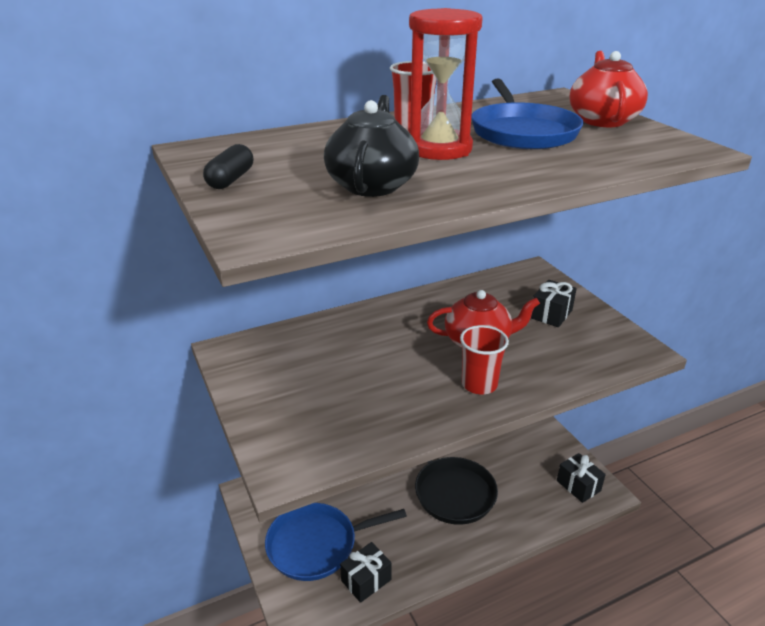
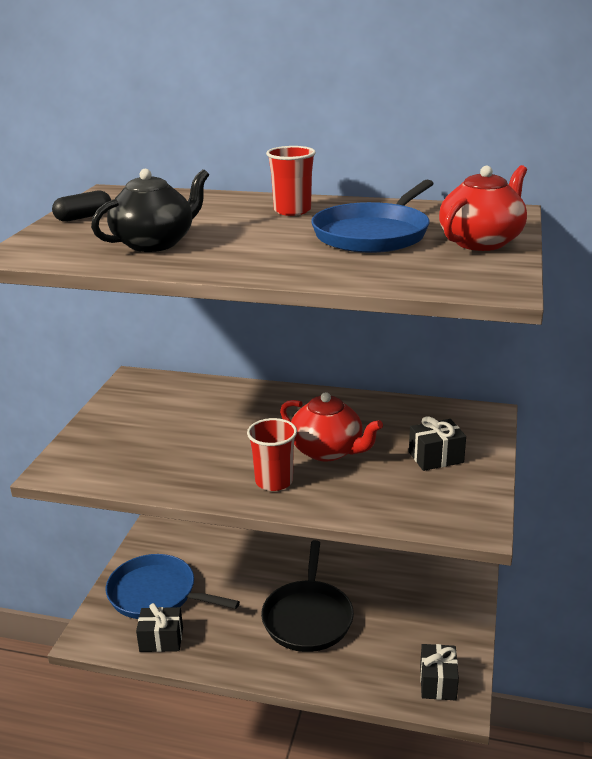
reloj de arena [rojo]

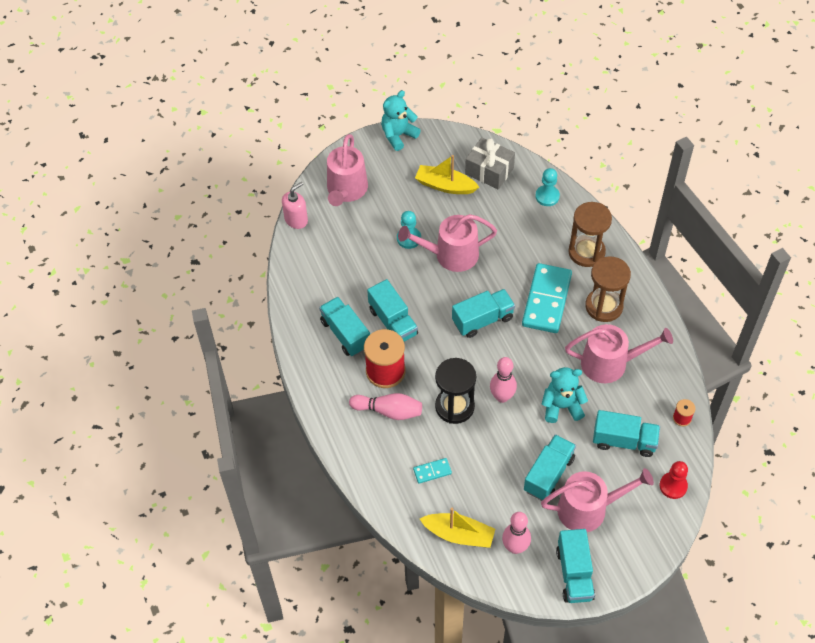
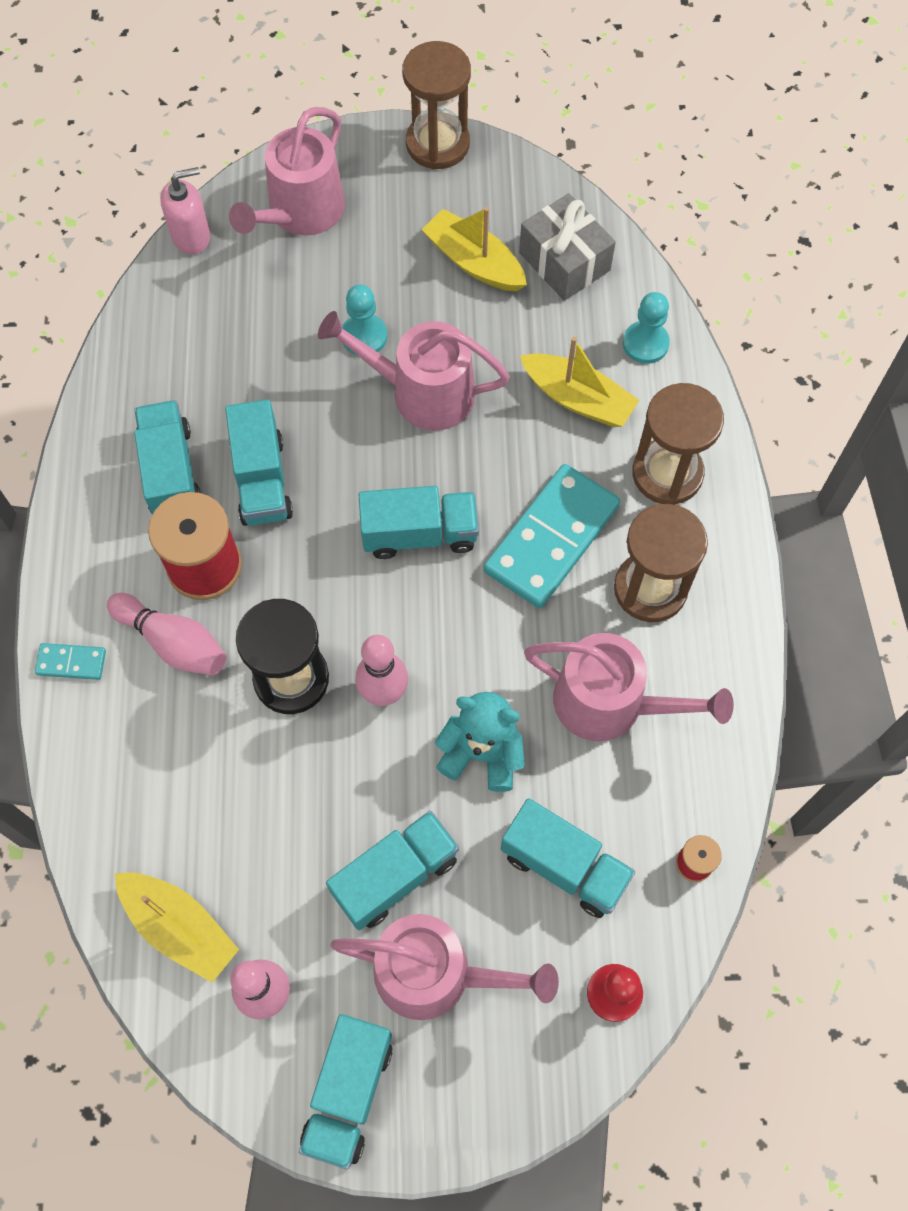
ficha de dominó [turquesa] (1st from left)
reloj de arena [marrón] (1st from left)
barco [amarillo] (3rd from left)

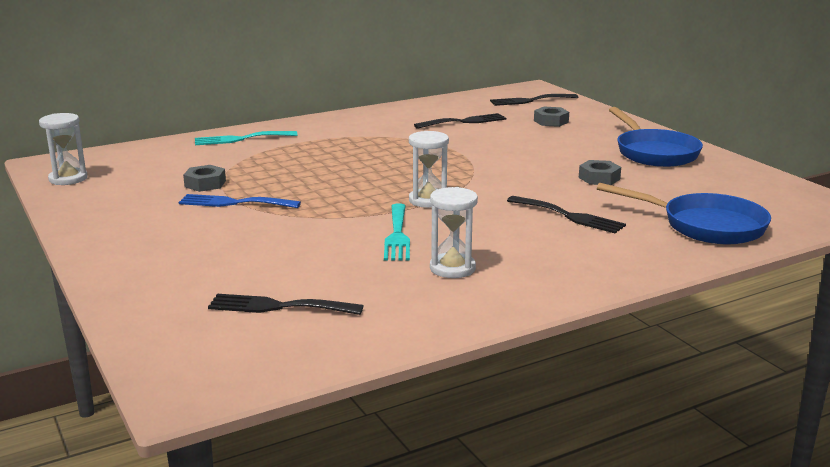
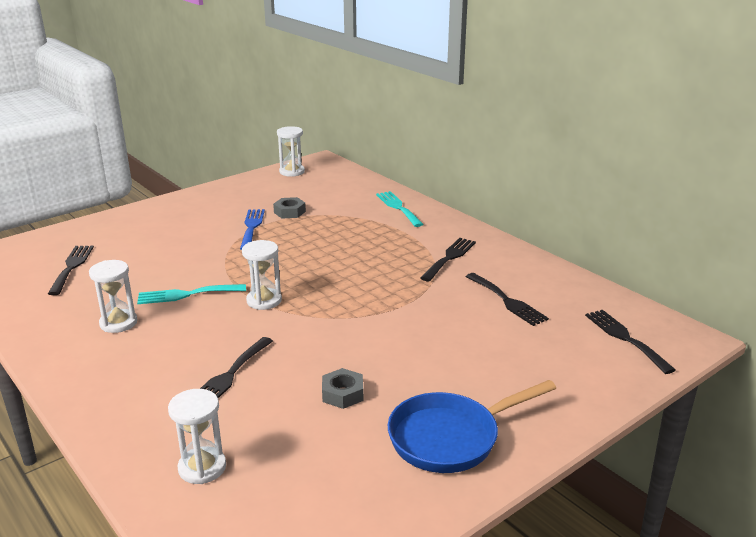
reloj de arena [blanco] (2nd from left)
tenedor [negro] (3rd from left)
tuerca [gris] (2nd from left in the first image)

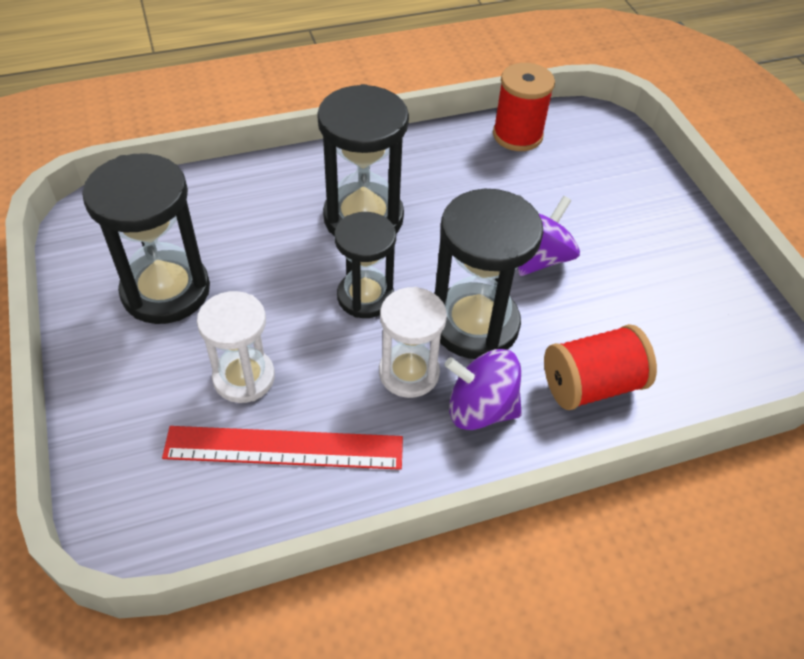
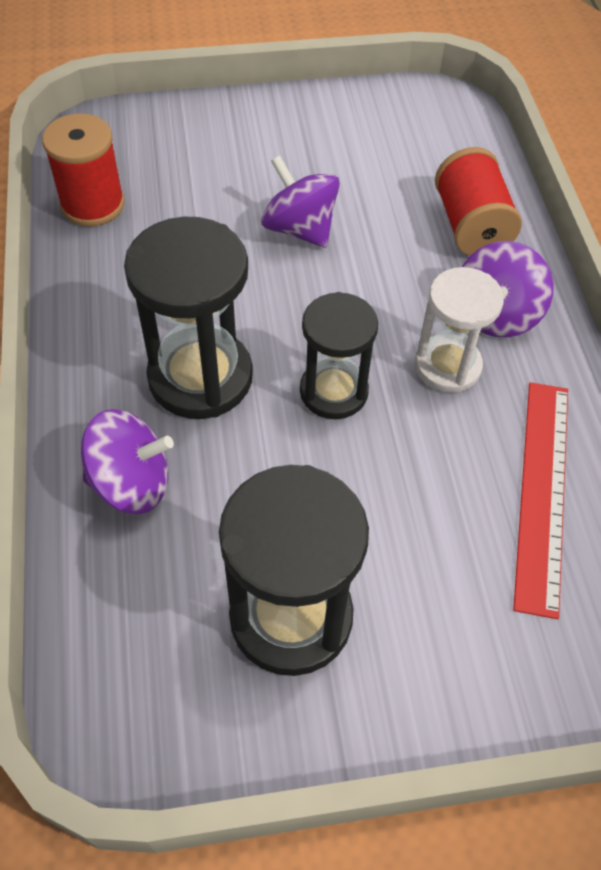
peonza [morado] (1st from left)
reloj de arena [blanco] (1st from left in the first image)
reloj de arena [negro] (4th from left in the first image)

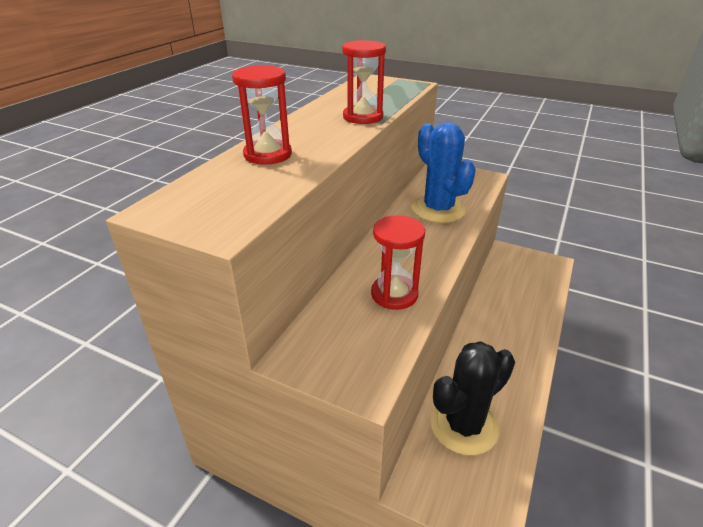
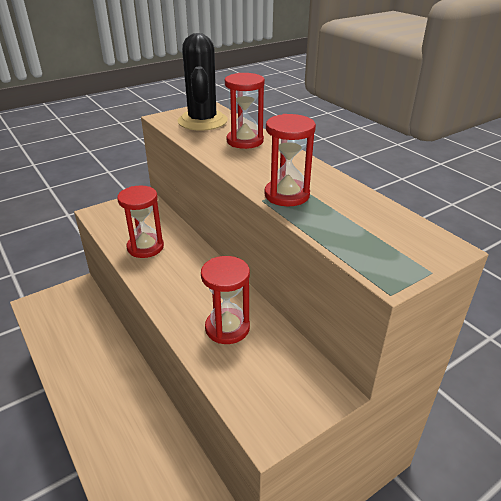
cactus [negro]
reloj de arena [rojo] (2nd from left)

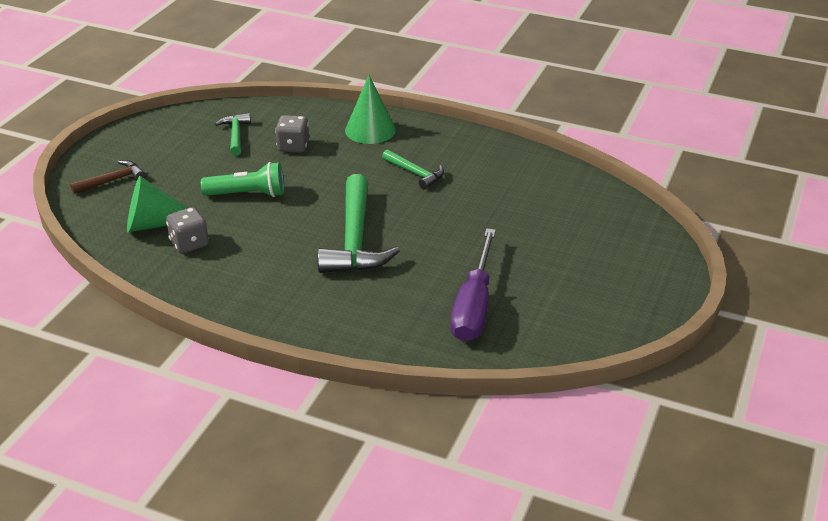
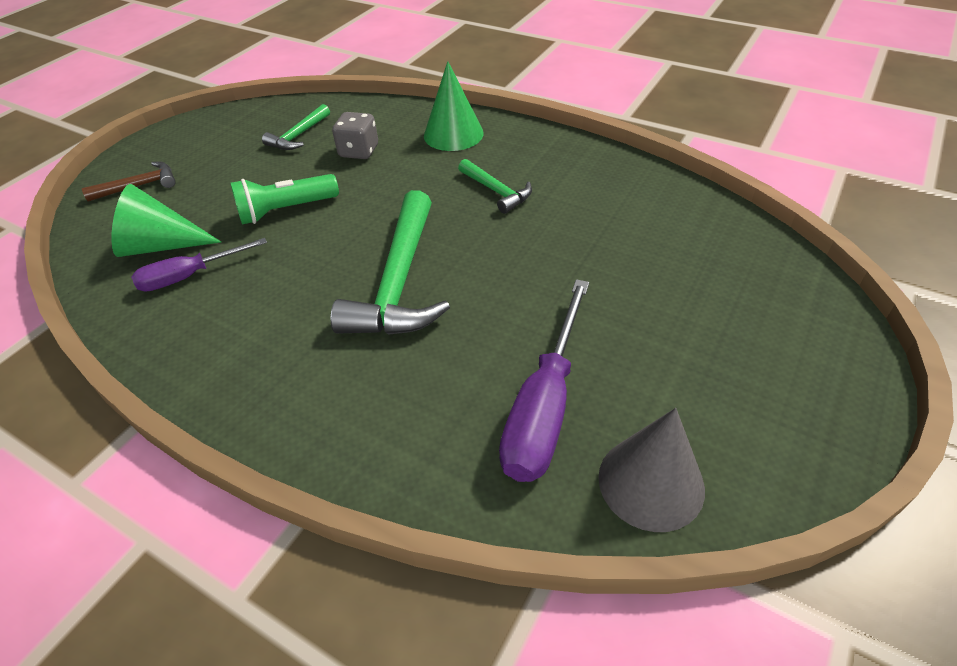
destornillador [morado] (1st from left)
lámpara de mano [verde]
martillo [verde] (1st from left)
cono [gris]

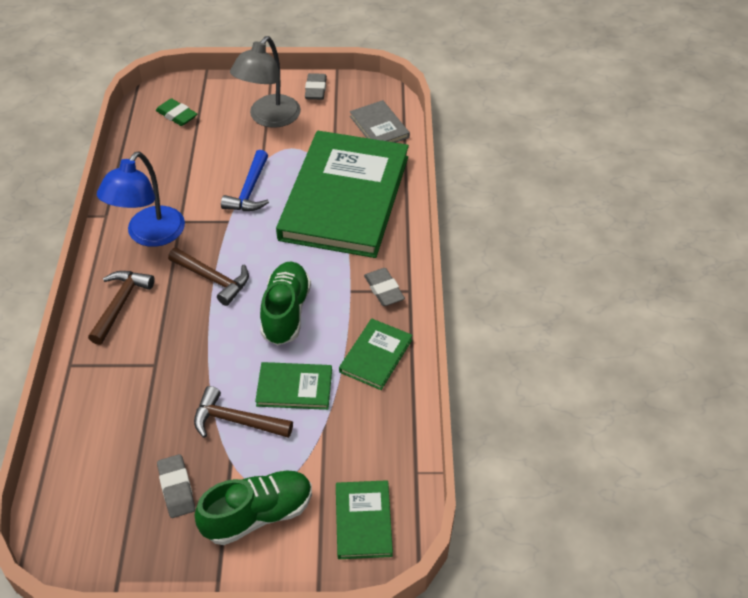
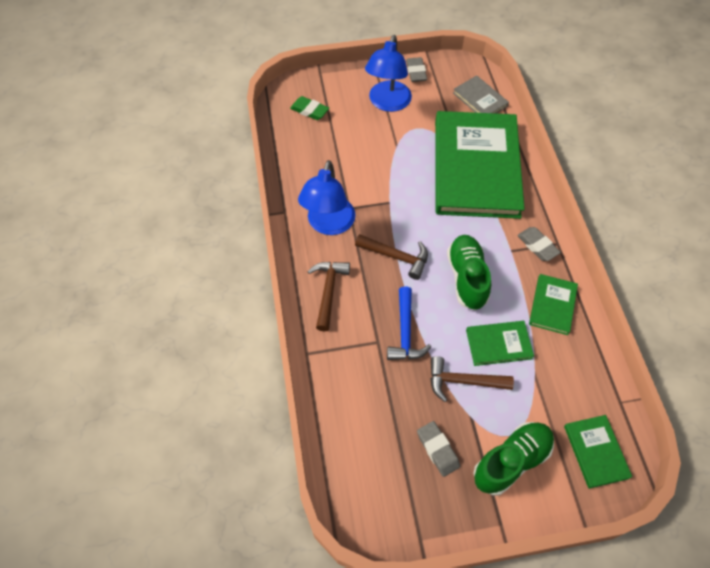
lámpara [azul] (2nd from left)
martillo [azul]

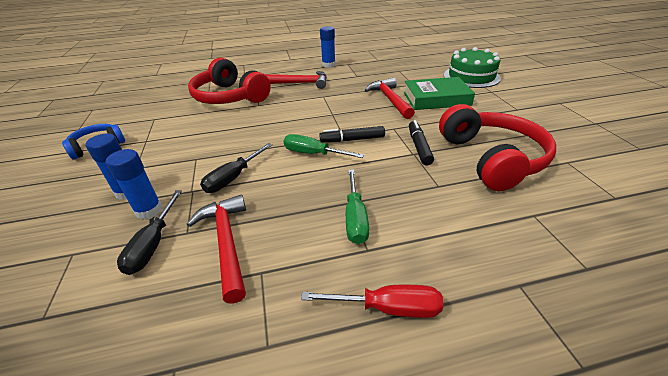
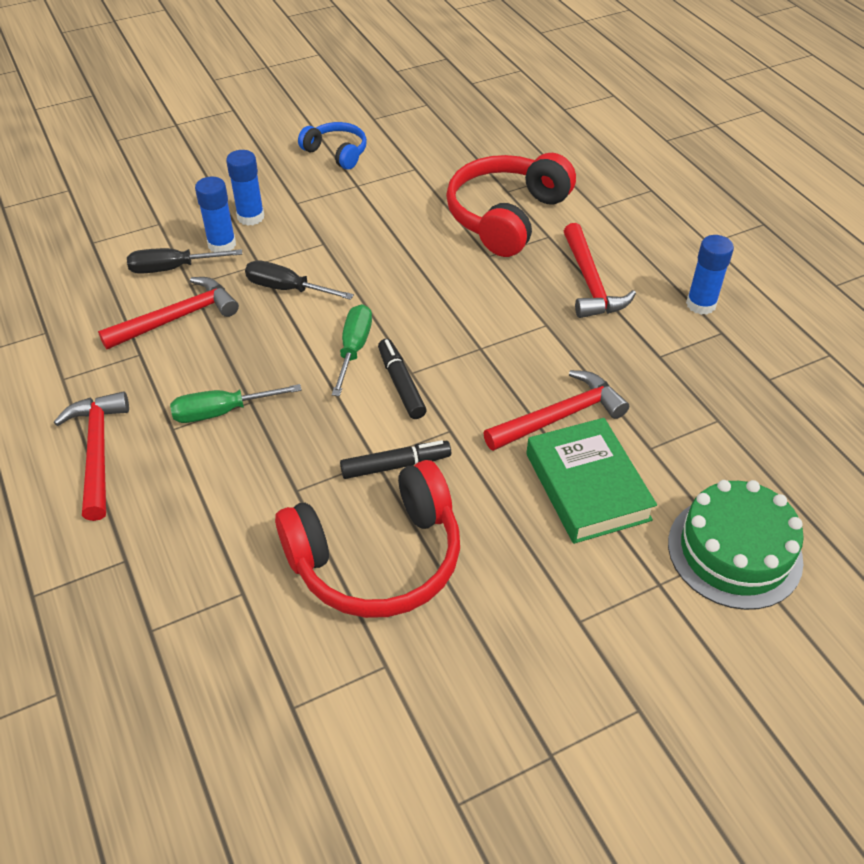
martillo [rojo] (1st from left)

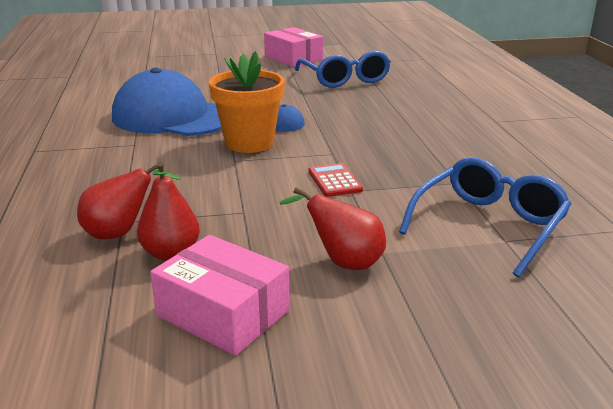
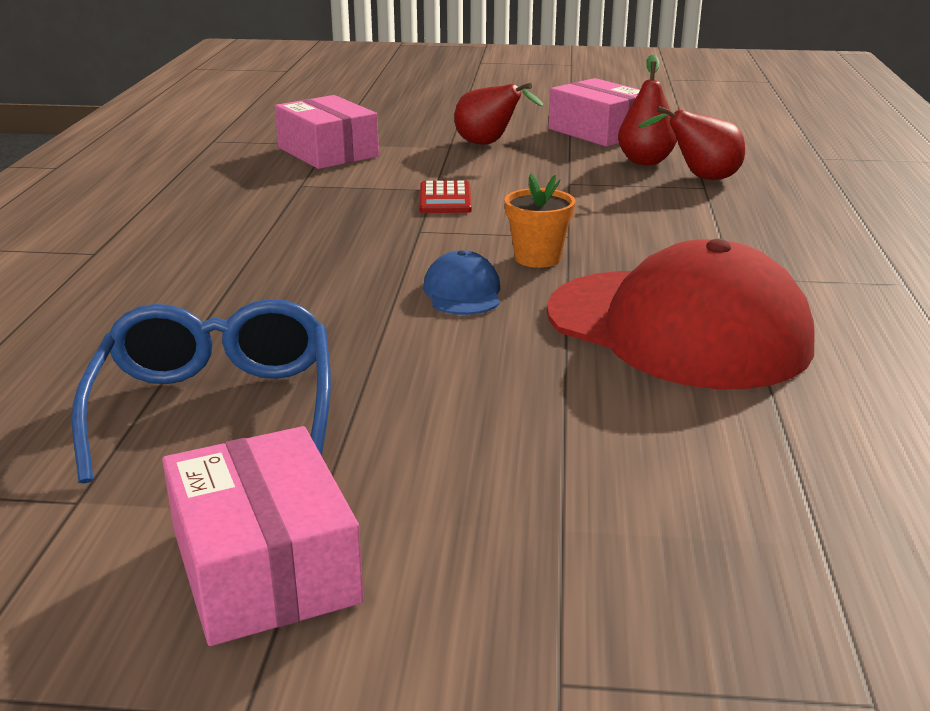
caja [rosa] (2nd from left)
maceta [naranja]
gorra [rojo]

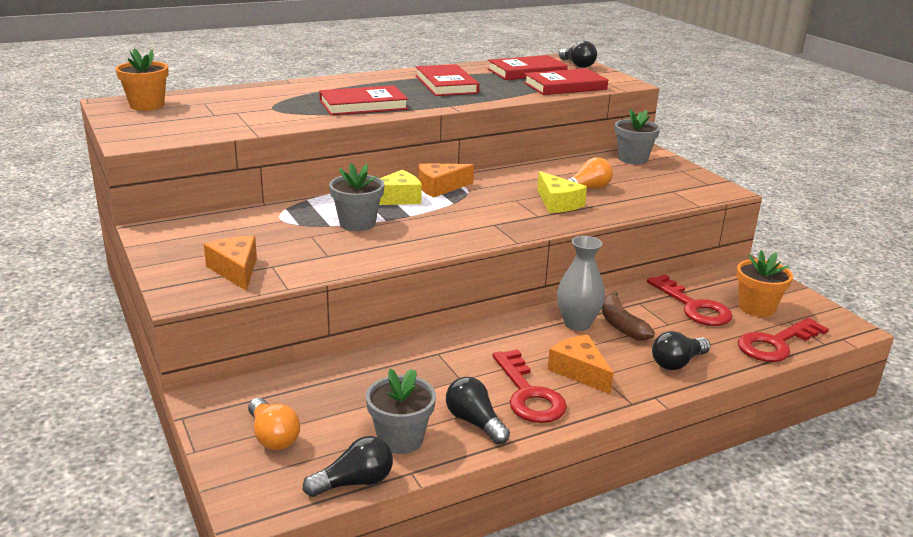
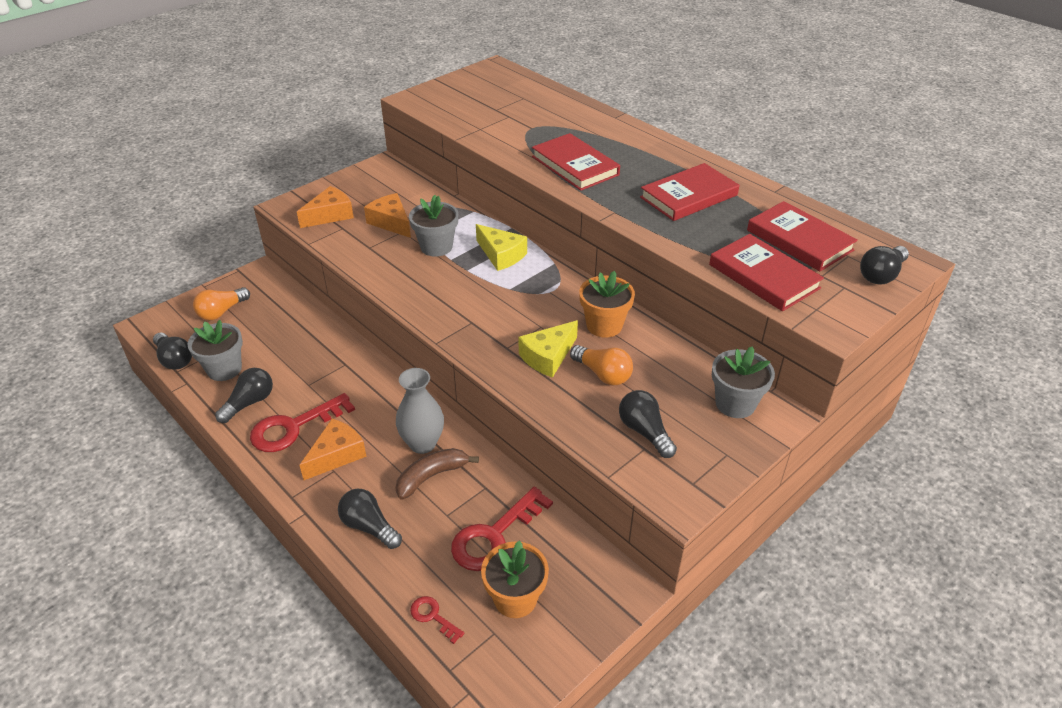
queso [naranja] (3rd from left)
llave [rojo] (2nd from left)
maceta [naranja] (2nd from left)
bombilla [negro] (4th from left)

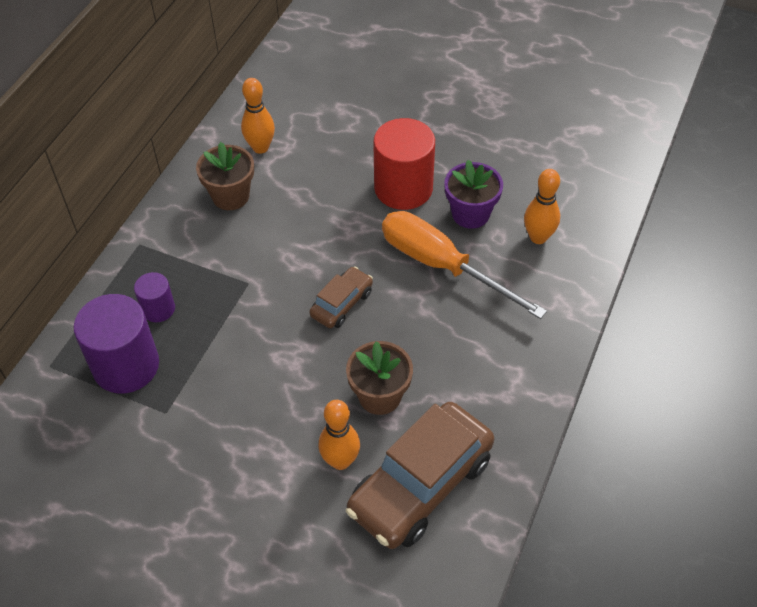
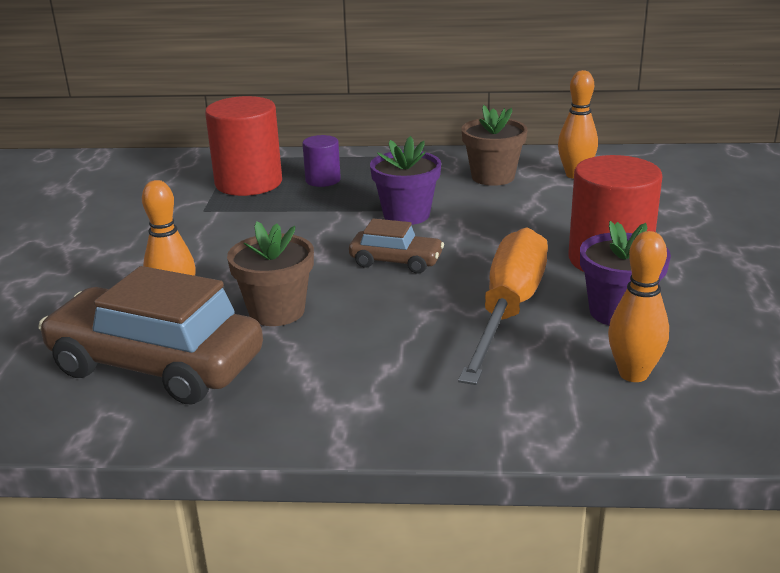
cilindro [rojo] (1st from left)
maceta [morado] (1st from left)

